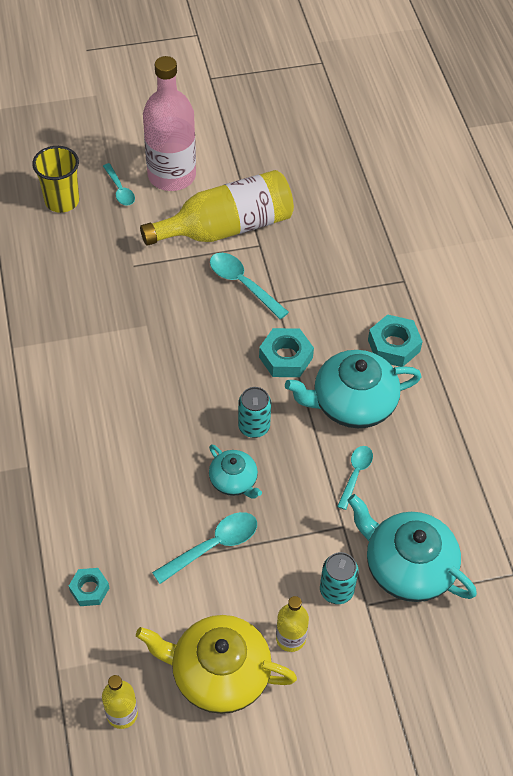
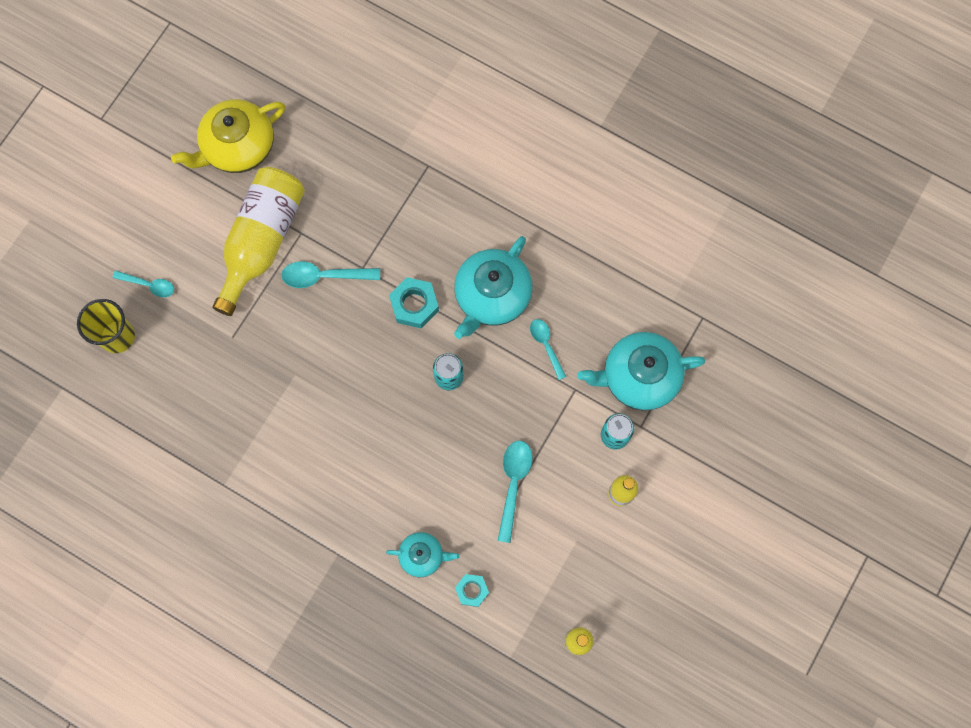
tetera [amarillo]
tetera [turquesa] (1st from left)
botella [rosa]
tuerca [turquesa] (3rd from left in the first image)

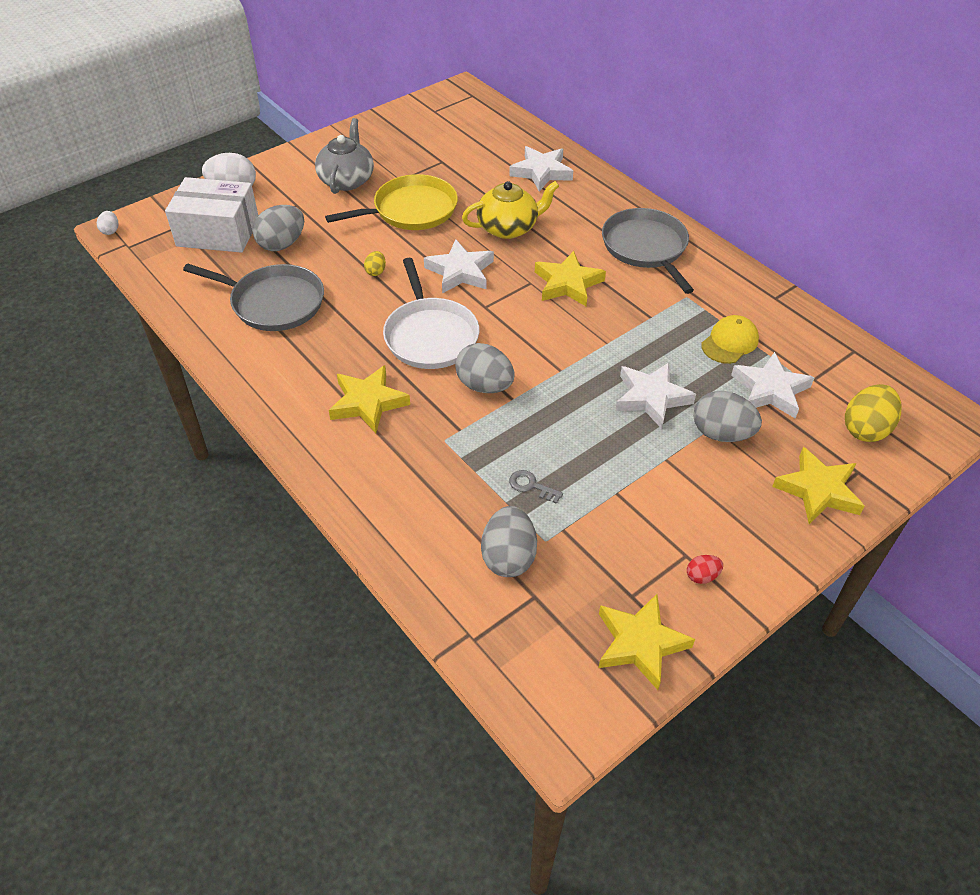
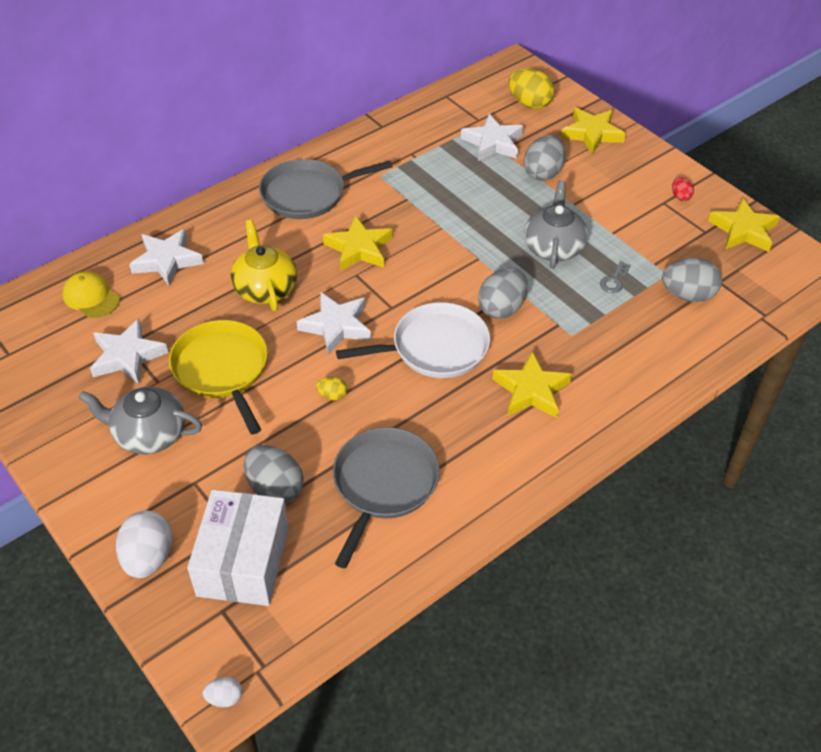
gorra [amarillo]
estrella [blanco] (1st from left)
tetera [gris] (2nd from left)

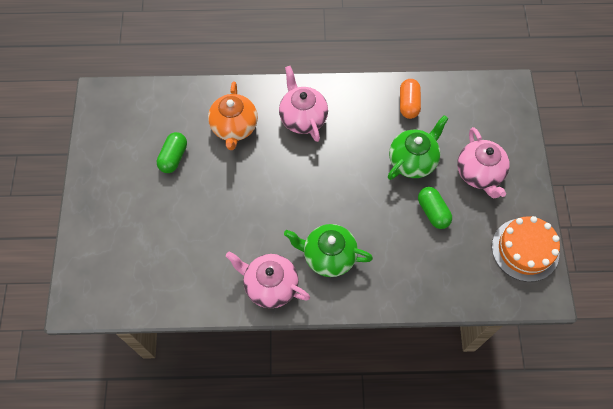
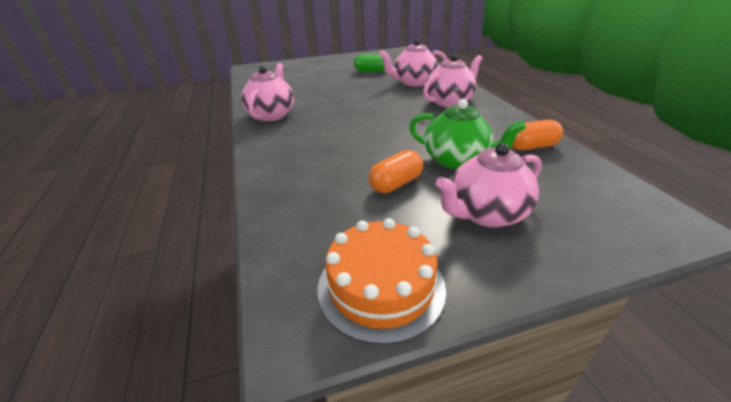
cápsula [naranja] (1st from left)
tetera [rosa] (2nd from left)
tetera [verde] (1st from left in the first image)

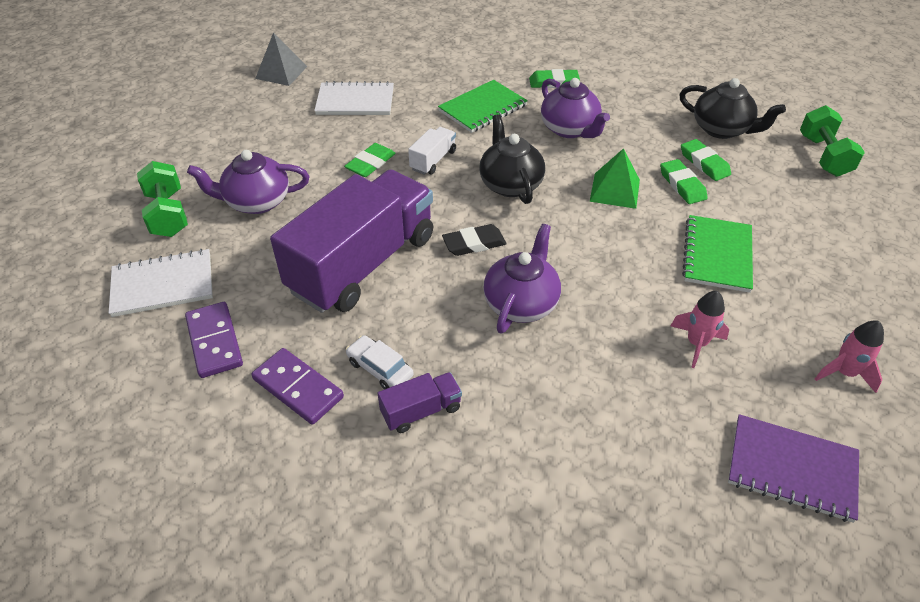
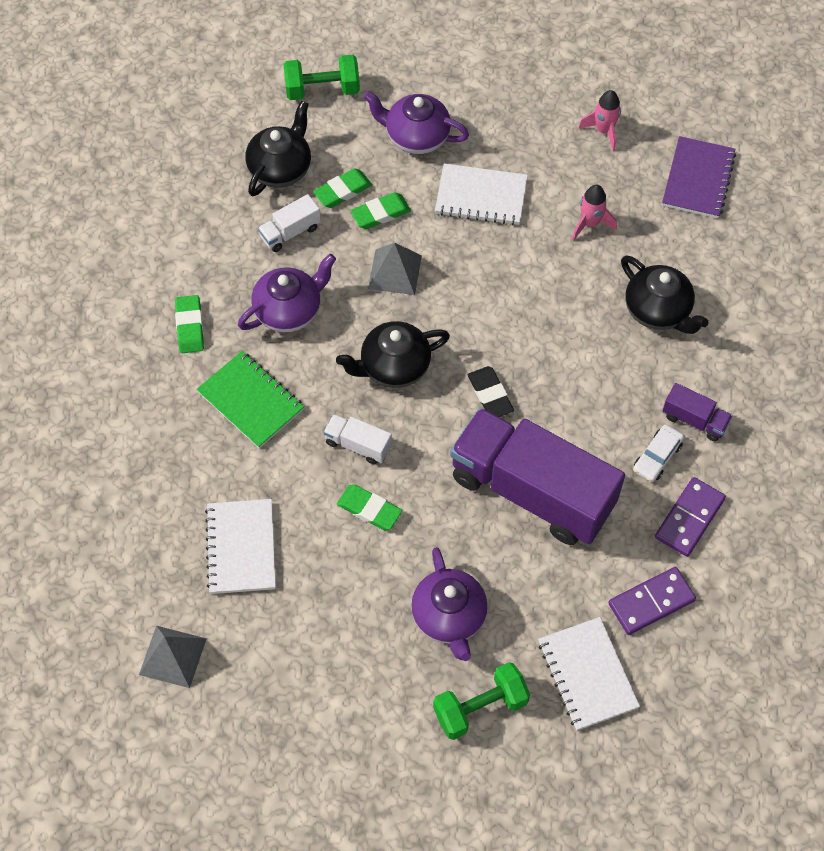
camión [blanco] (1st from left)
tetera [morado] (2nd from left)
pirámide [gris] (2nd from left)
cuaderno [blanco] (2nd from left)
tetera [negro] (3rd from left)
camión [morado] (2nd from left)

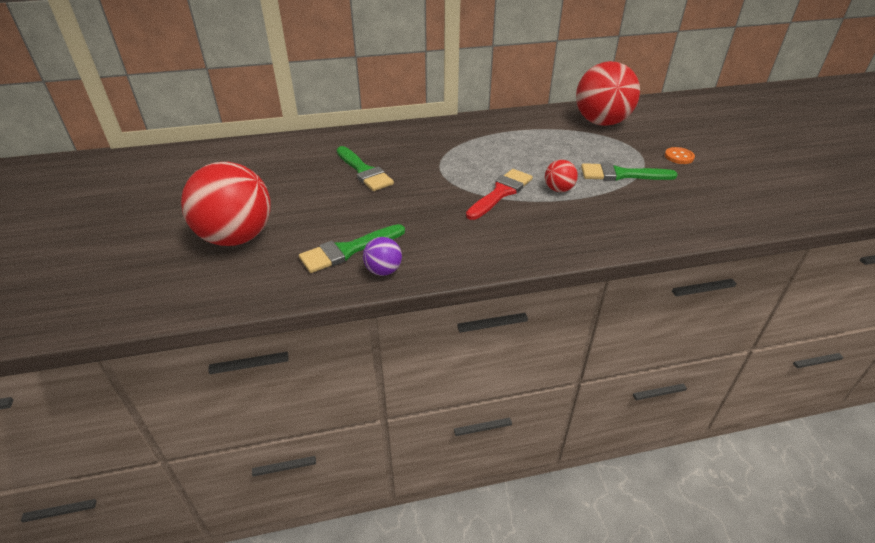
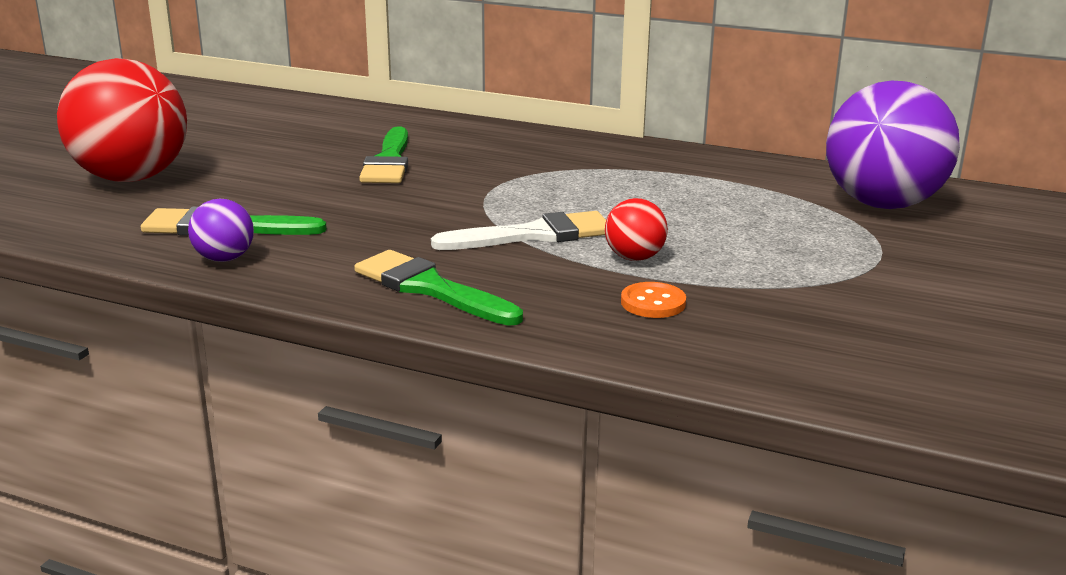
pincel [verde] (3rd from left)
pincel [blanco]
botón [naranja]
pelota [morado] (2nd from left)

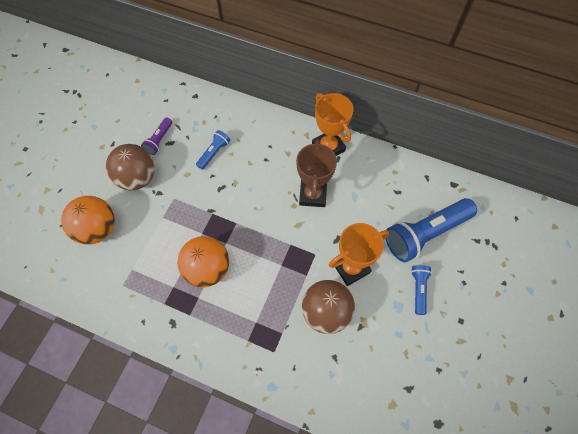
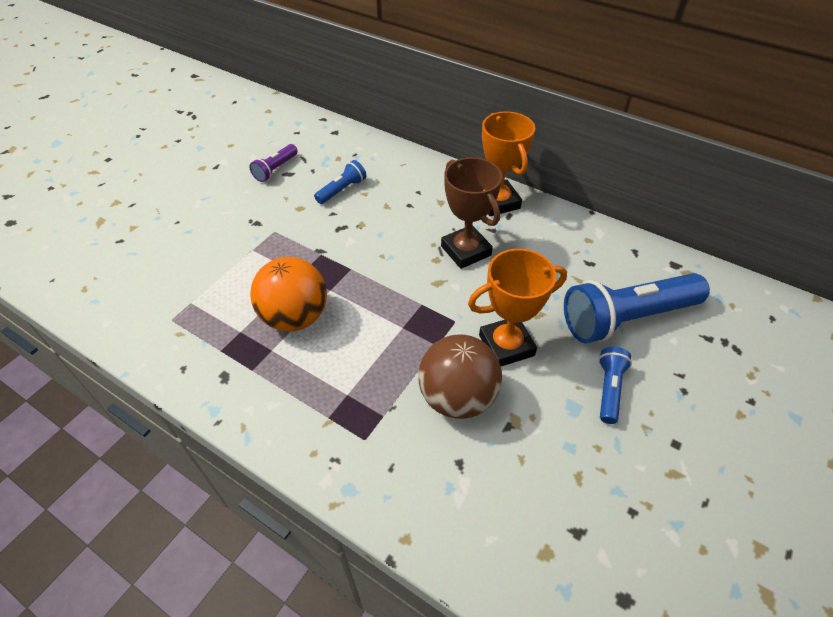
trofeo [marrón]
pelota [naranja] (1st from left in the first image)
pelota [marrón] (1st from left in the first image)

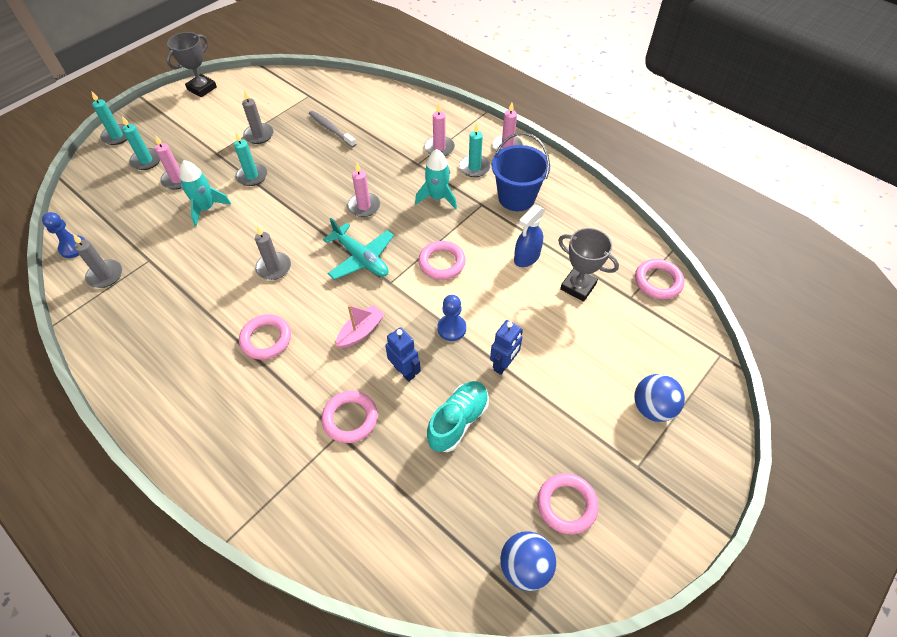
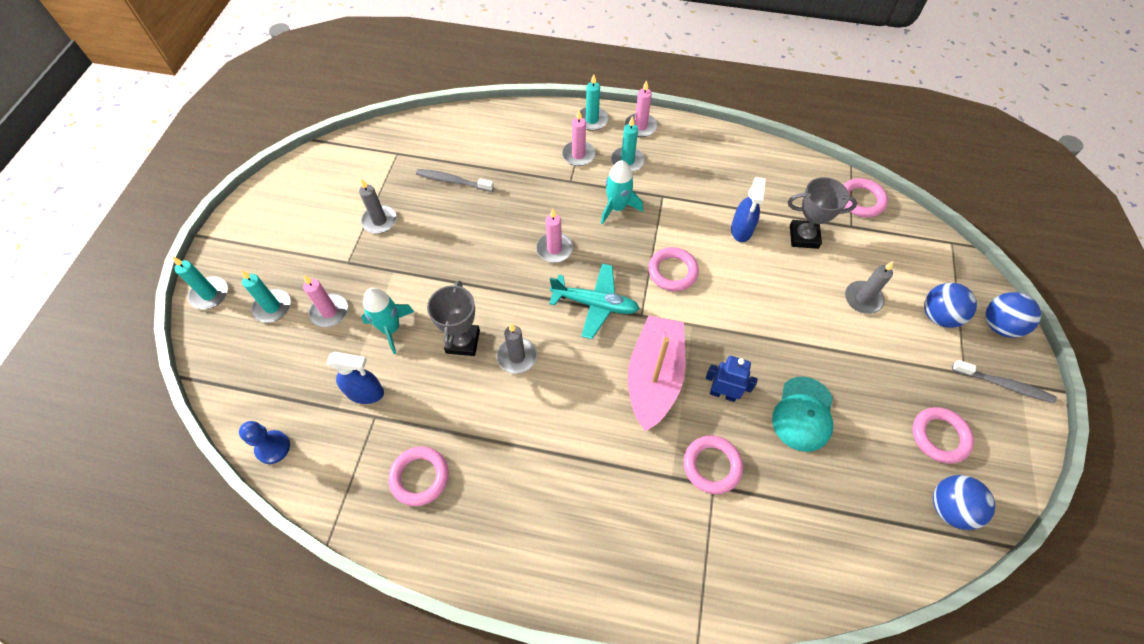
pulverizador [azul] (1st from left)
anillo [rosa] (1st from left)
trofeo [gris] (1st from left)
vela [turquesa] (3rd from left)
barco [rosa]
gorra [turquesa]
vela [gris] (3rd from left)
cepillo de dientes [gris] (2nd from left)
pelota [azul] (3rd from left)
peón [azul] (2nd from left in the first image)
robot [azul] (2nd from left in the first image)
balde [azul]

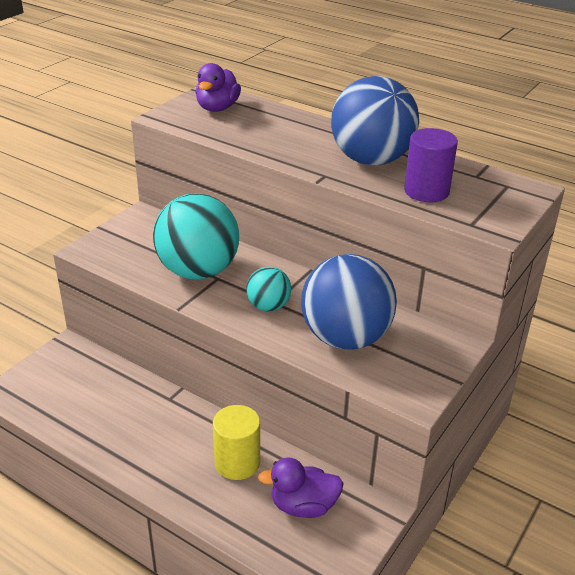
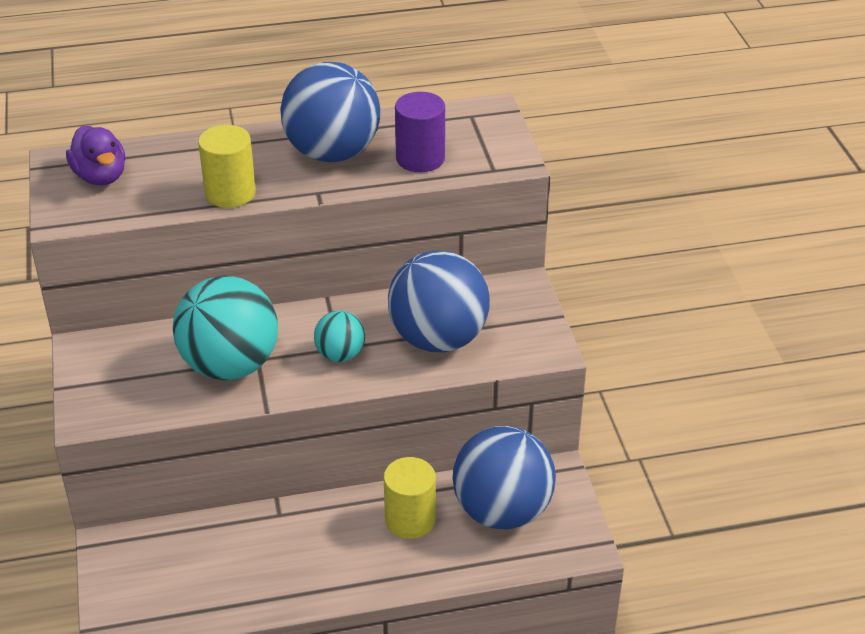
cilindro [amarillo] (1st from left)
pelota [azul] (3rd from left)

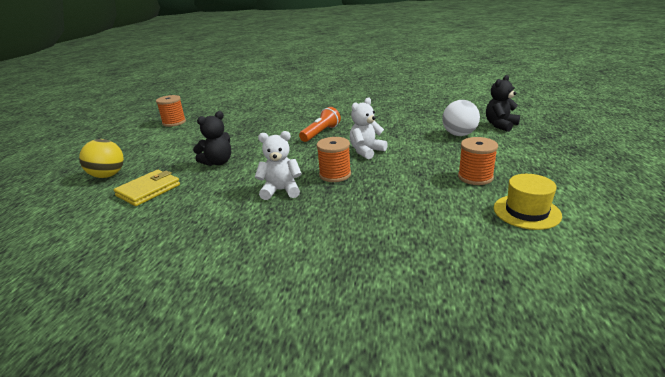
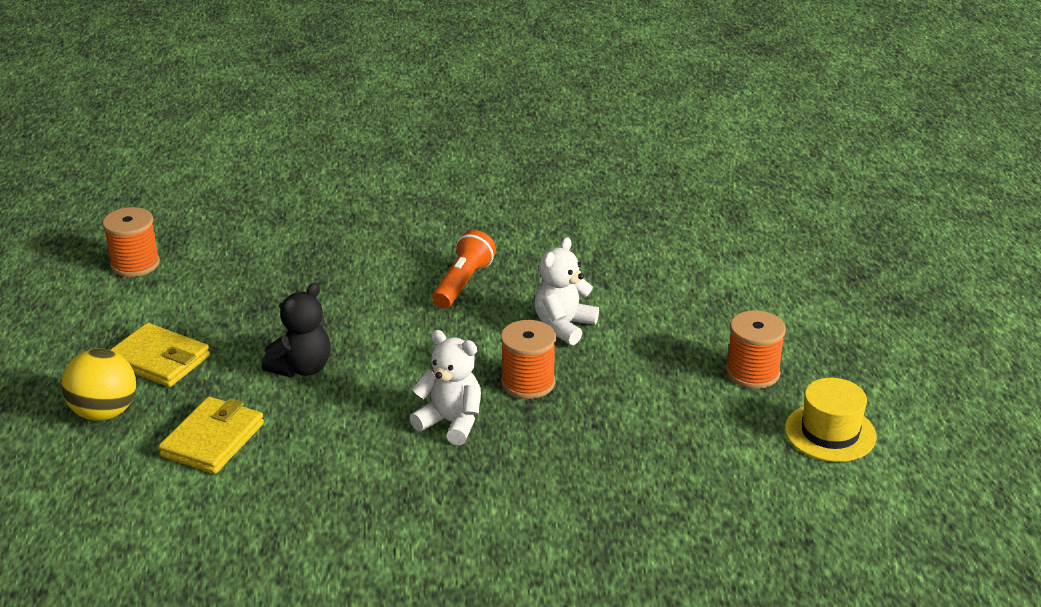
cartera [amarillo] (1st from left)
osito [blanco] (1st from left)
pelota [blanco]
osito [negro] (2nd from left in the first image)

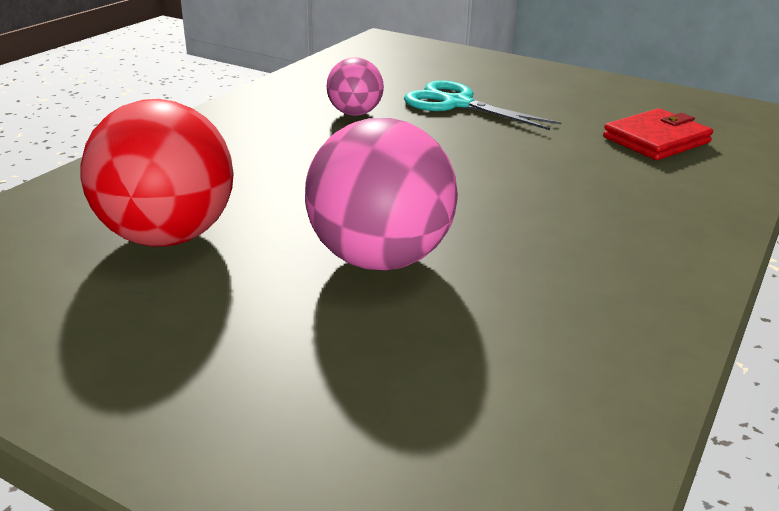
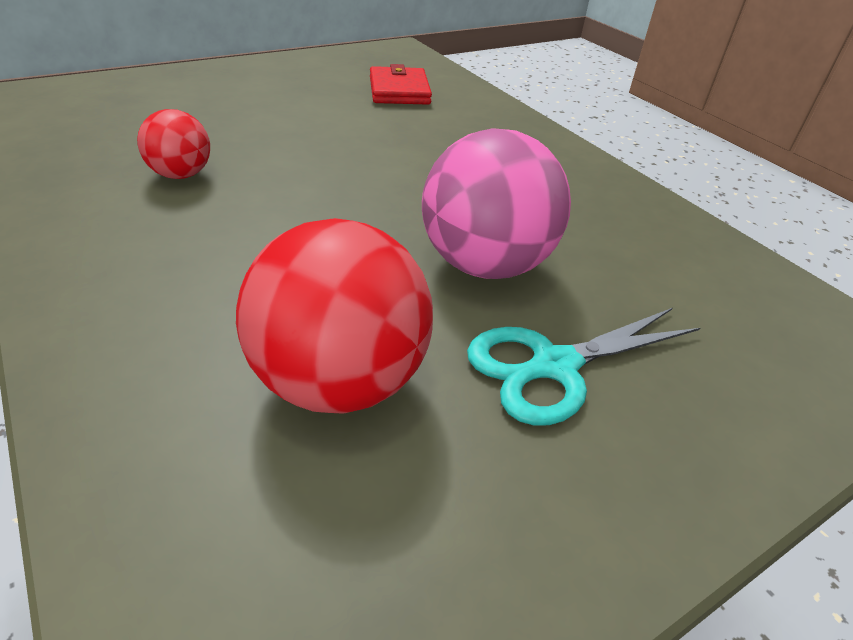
pelota [rojo] (1st from left)
tijeras [turquesa]

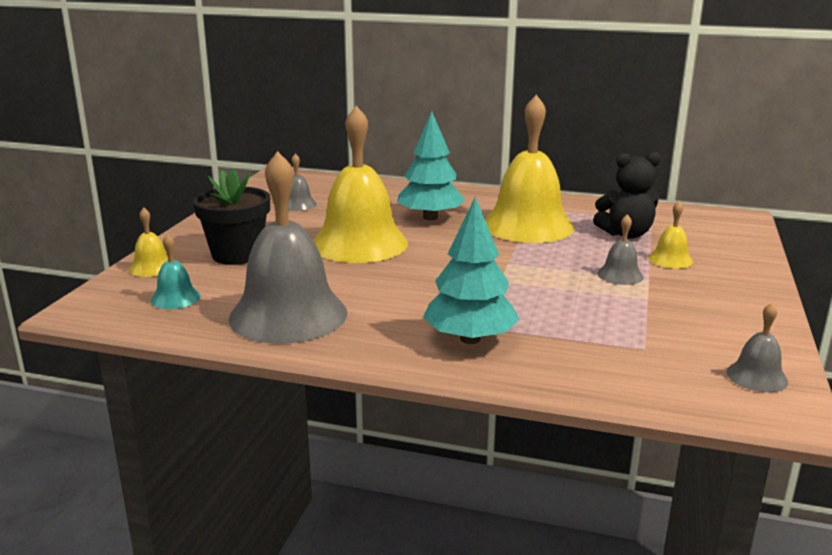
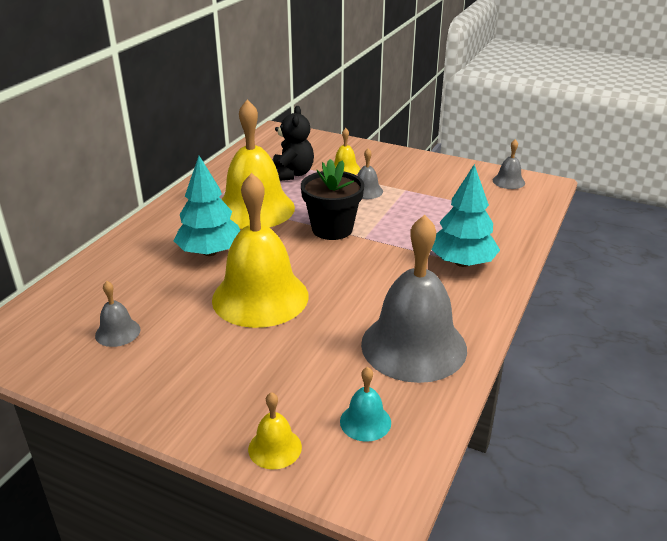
maceta [negro]

